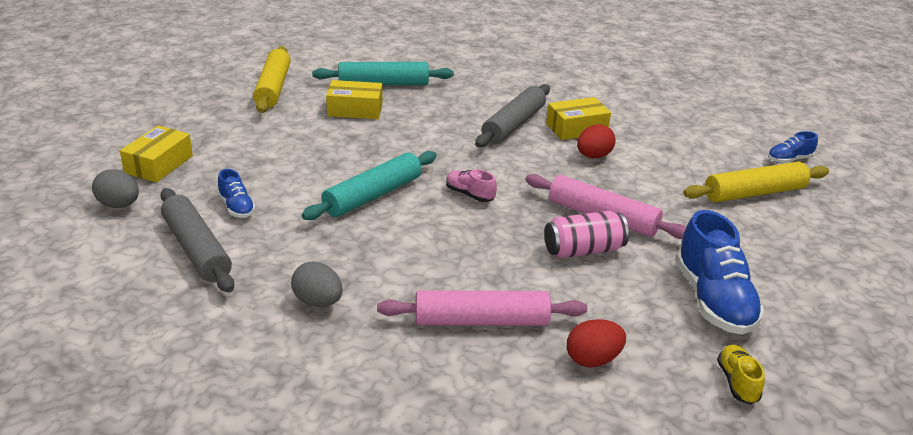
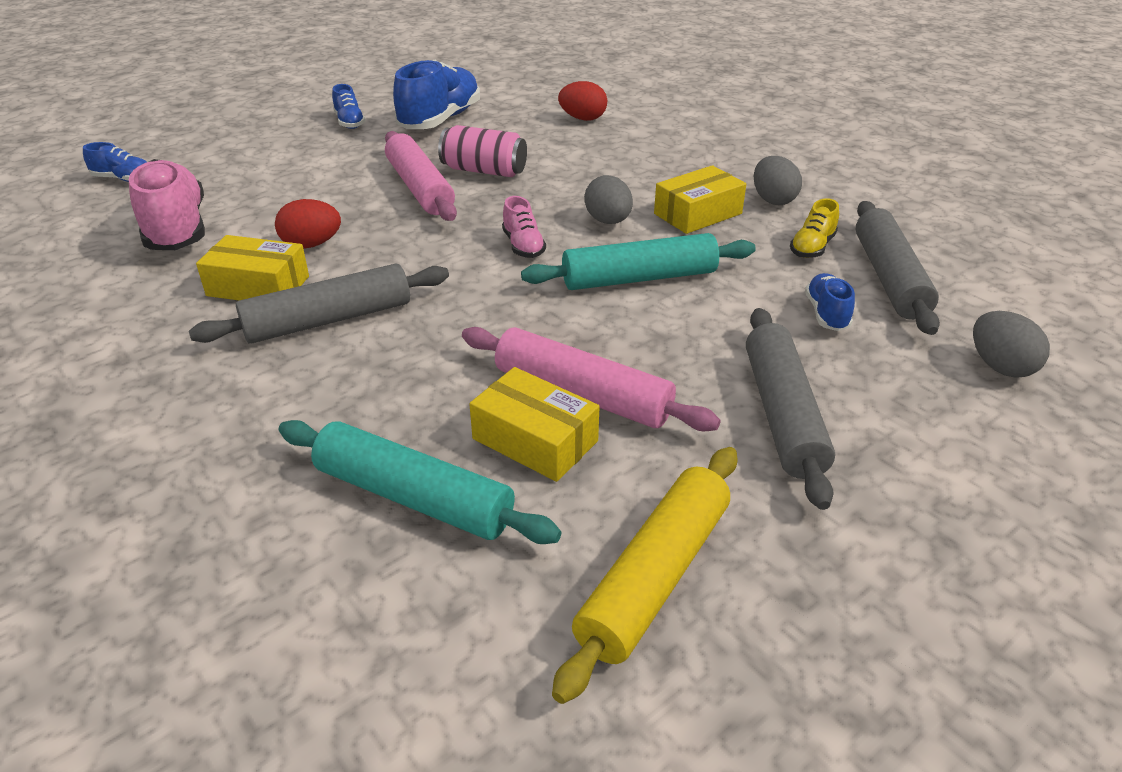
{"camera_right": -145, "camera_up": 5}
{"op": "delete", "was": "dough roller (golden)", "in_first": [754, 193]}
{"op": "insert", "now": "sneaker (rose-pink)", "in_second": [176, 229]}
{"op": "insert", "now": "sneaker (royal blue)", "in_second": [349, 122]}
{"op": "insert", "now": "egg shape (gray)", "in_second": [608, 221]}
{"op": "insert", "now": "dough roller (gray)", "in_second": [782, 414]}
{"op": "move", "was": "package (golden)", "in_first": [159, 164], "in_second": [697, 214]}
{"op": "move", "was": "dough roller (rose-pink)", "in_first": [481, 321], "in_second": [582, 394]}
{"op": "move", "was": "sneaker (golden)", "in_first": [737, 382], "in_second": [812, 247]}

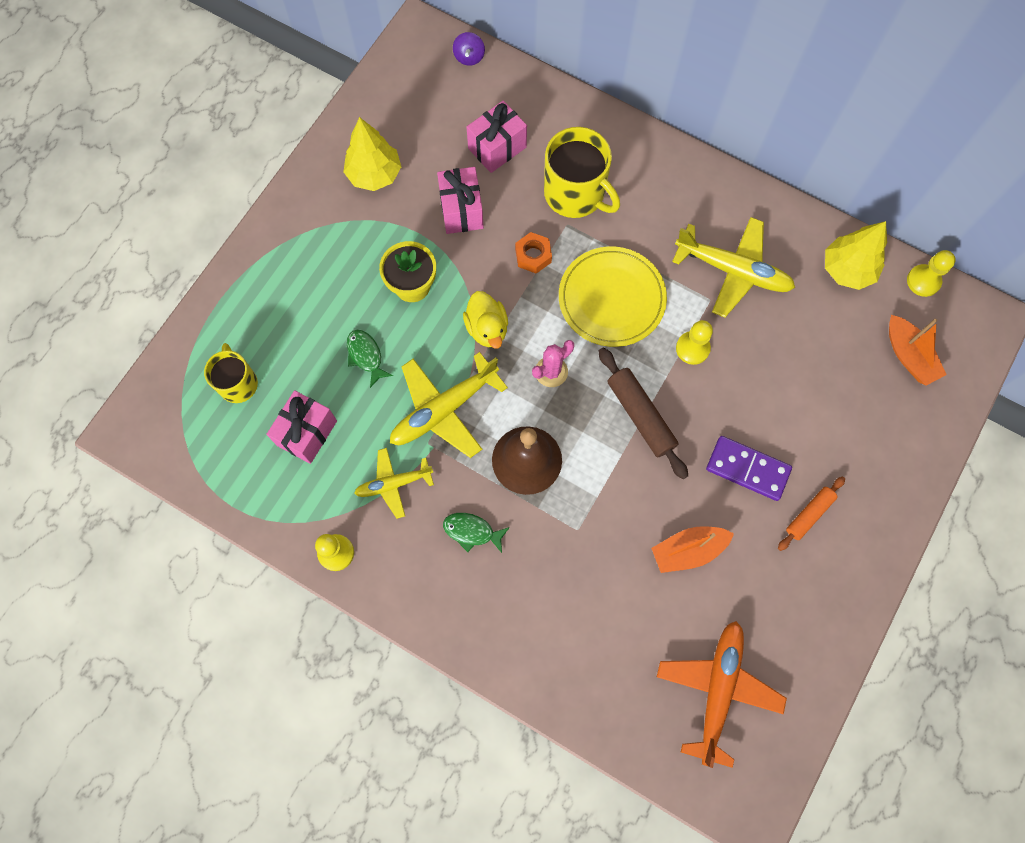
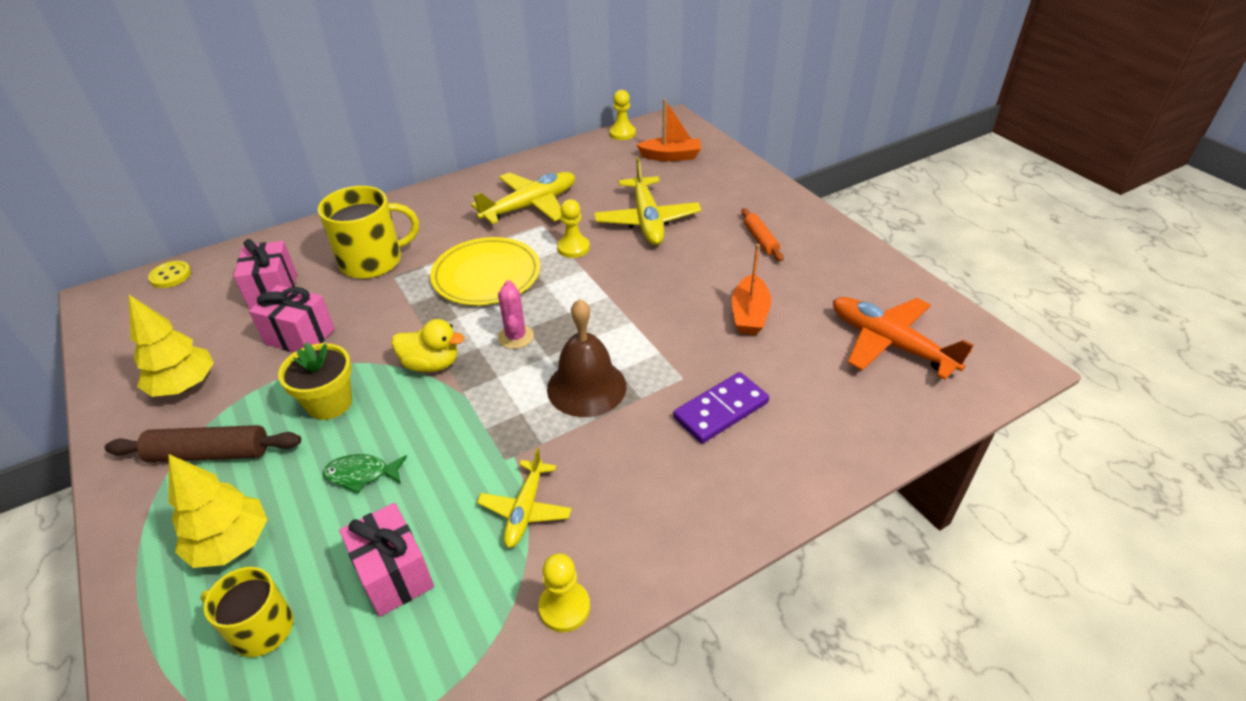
{"camera_right": -60, "camera_up": -30}
{"op": "delete", "was": "fish figure (emerald)", "in_first": [472, 531]}
{"op": "delete", "was": "hexagon nut (bright orange)", "in_first": [533, 256]}
{"op": "move", "was": "plane (golden)", "in_first": [444, 409], "in_second": [647, 220]}
{"op": "move", "was": "dough roller (dark brown)", "in_first": [640, 416], "in_second": [210, 453]}
{"op": "move", "was": "domino tile (royal purple)", "in_first": [747, 469], "in_second": [721, 410]}
{"op": "move", "was": "fir tree (golden)", "in_first": [847, 269], "in_second": [231, 544]}
{"op": "replace", "was": "spinning top (royal purple)", "now": "sewing button (golden)", "in_first": [469, 57], "in_second": [171, 276]}

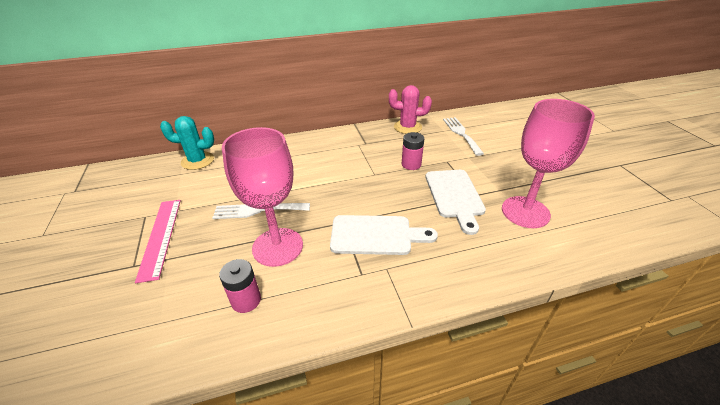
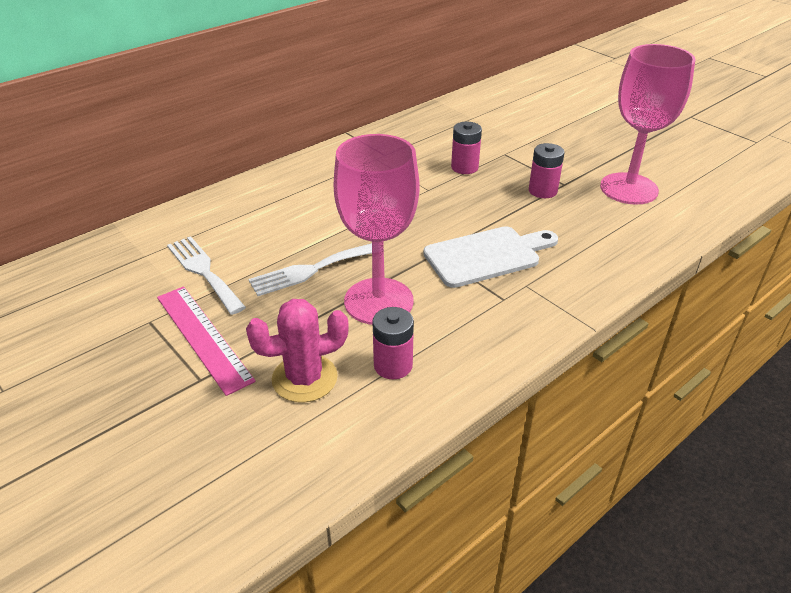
{"camera_right": -25, "camera_up": 0}
{"op": "delete", "was": "saguaro cactus (aqua)", "in_first": [197, 161]}
{"op": "move", "was": "saguaro cactus (rose-pink)", "in_first": [407, 127], "in_second": [304, 378]}
{"op": "move", "was": "fork (white)", "in_first": [461, 134], "in_second": [204, 271]}
{"op": "replace", "was": "bread board (white)", "now": "power cell (rose-pink)", "in_first": [454, 196], "in_second": [542, 191]}

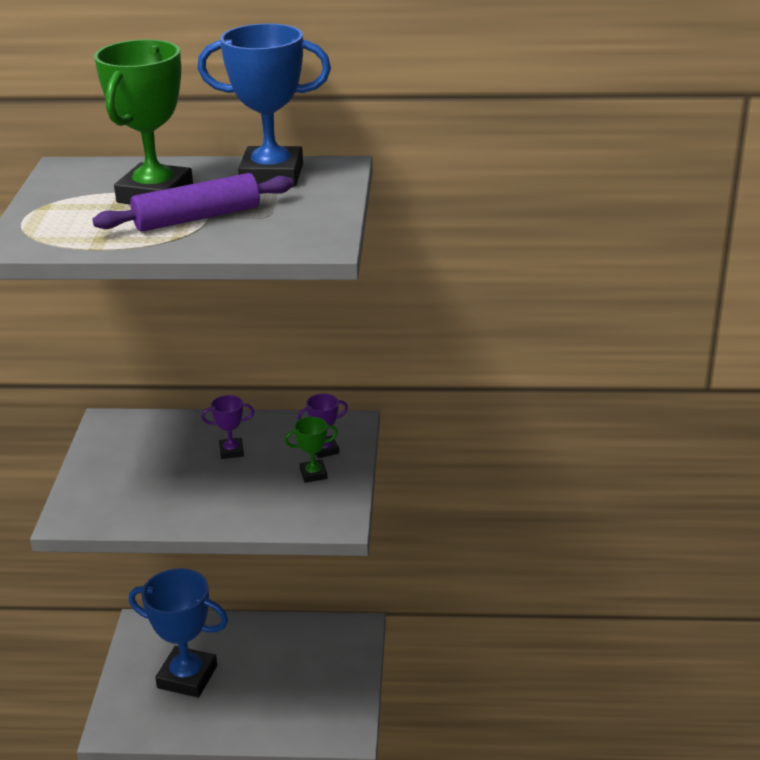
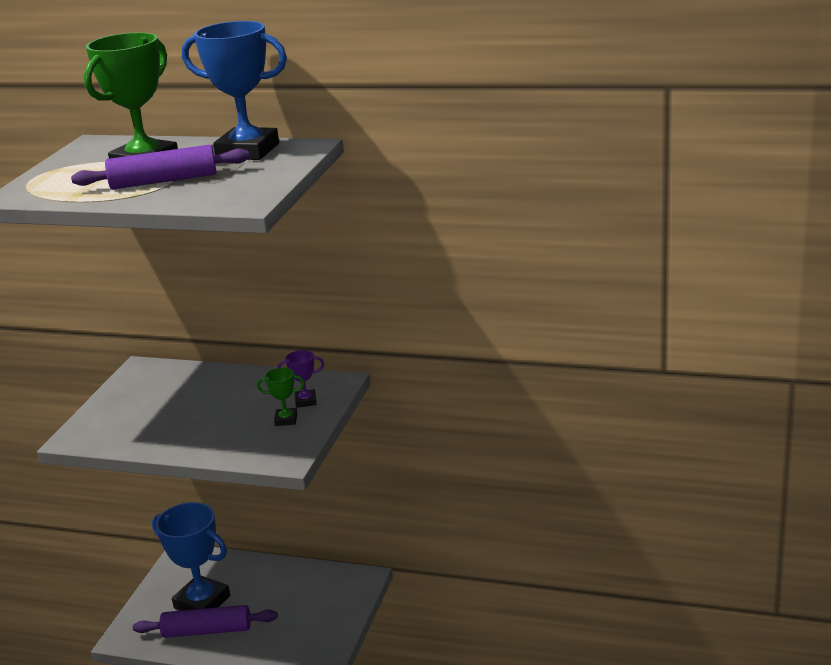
{"camera_right": 15, "camera_up": -5}
{"op": "delete", "was": "prize cup (royal purple)", "in_first": [231, 451]}
{"op": "insert", "now": "dough roller (royal purple)", "in_second": [207, 631]}

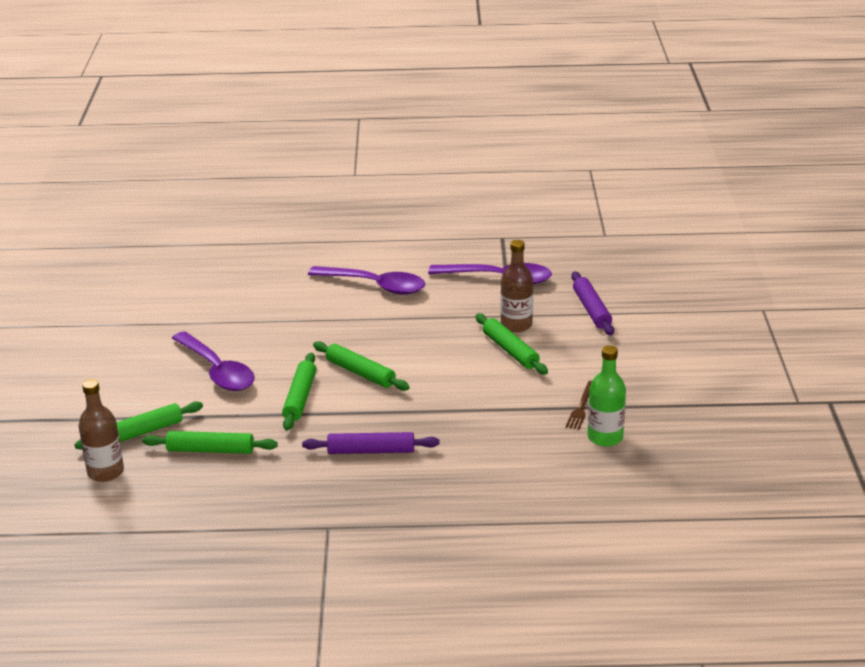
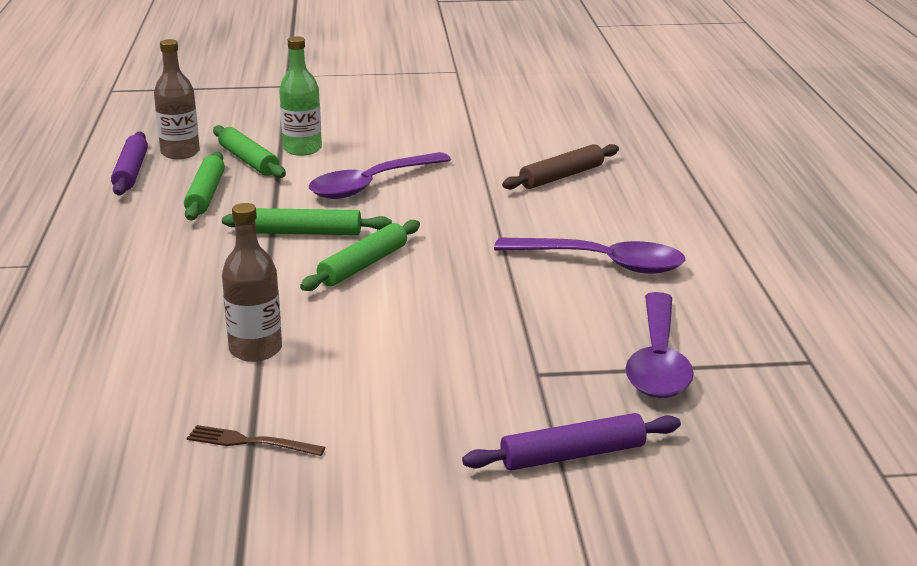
{"camera_right": 85, "camera_up": -5}
{"op": "delete", "was": "dough roller (emerald)", "in_first": [510, 350]}
{"op": "insert", "now": "dough roller (dark brown)", "in_second": [562, 176]}
{"op": "move", "was": "dough roller (royal purple)", "in_first": [371, 451], "in_second": [131, 172]}
{"op": "move", "was": "bottle (dark brown)", "in_first": [516, 325], "in_second": [255, 350]}
{"op": "move", "was": "bottle (emerald)", "in_first": [605, 437], "in_second": [302, 149]}
{"op": "rotate", "was": "spoon (royal purple)", "in_first": [375, 286], "in_second": [602, 263], "clockwise": -90}

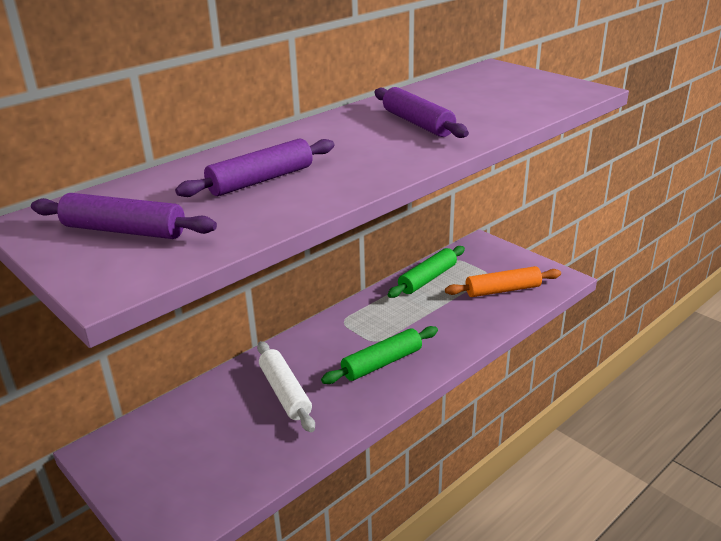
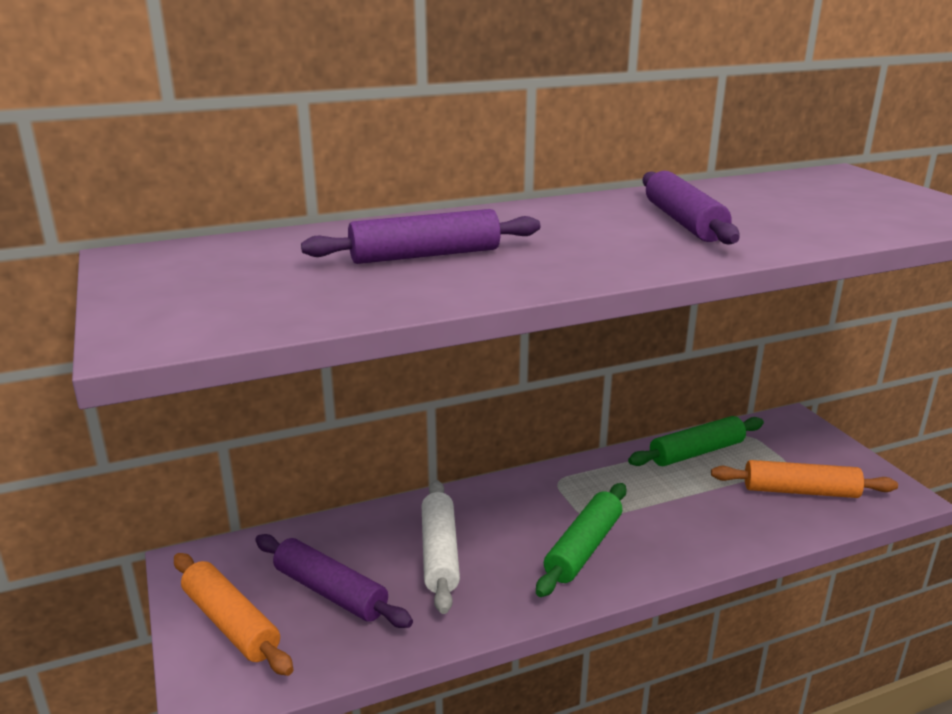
{"camera_right": 20, "camera_up": -5}
{"op": "insert", "now": "dough roller (bright orange)", "in_second": [231, 623]}
{"op": "move", "was": "dough roller (royal purple)", "in_first": [124, 230], "in_second": [330, 592]}
{"op": "rotate", "was": "dough roller (emerald)", "in_first": [382, 363], "in_second": [583, 548], "clockwise": -45}

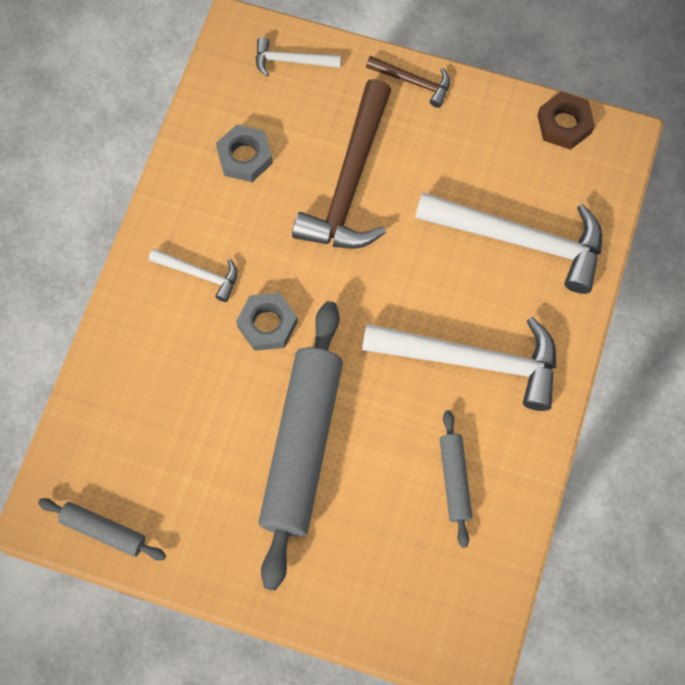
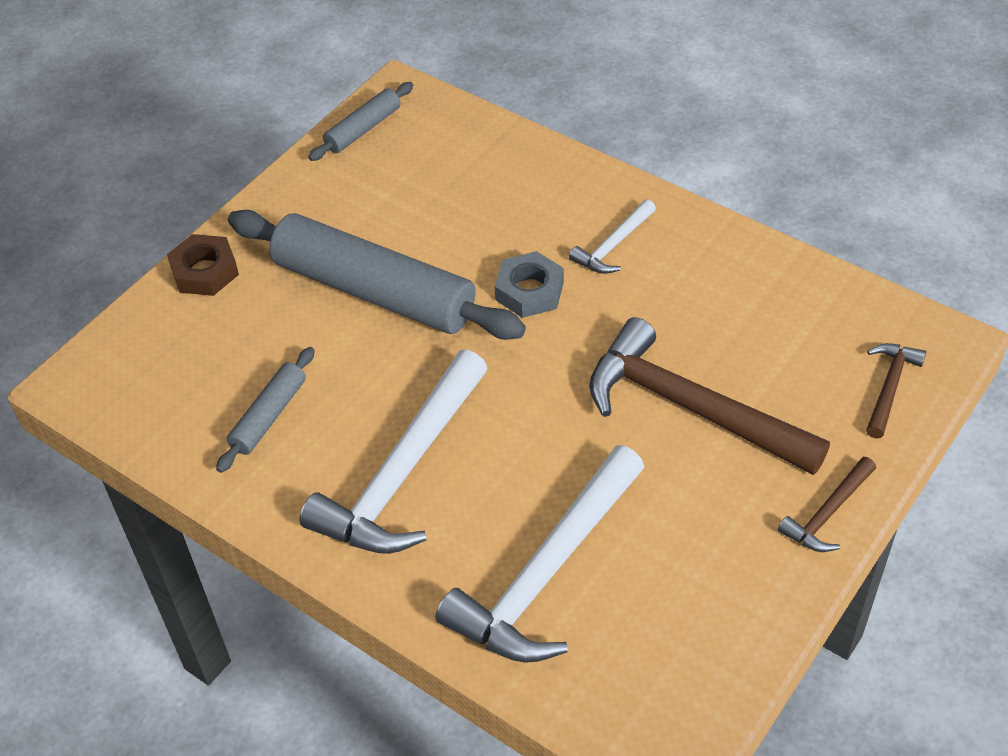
{"camera_right": 110, "camera_up": -20}
{"op": "delete", "was": "hexagon nut (gray)", "in_first": [245, 157]}
{"op": "move", "was": "hexagon nut (dark brown)", "in_first": [564, 124], "in_second": [204, 271]}
{"op": "recolor", "was": "carpenter's hammer (white)", "now": "carpenter's hammer (dark brown)", "in_first": [291, 60], "in_second": [889, 387]}
{"op": "rotate", "was": "dough roller (gray)", "in_first": [454, 480], "in_second": [268, 416], "clockwise": -75}

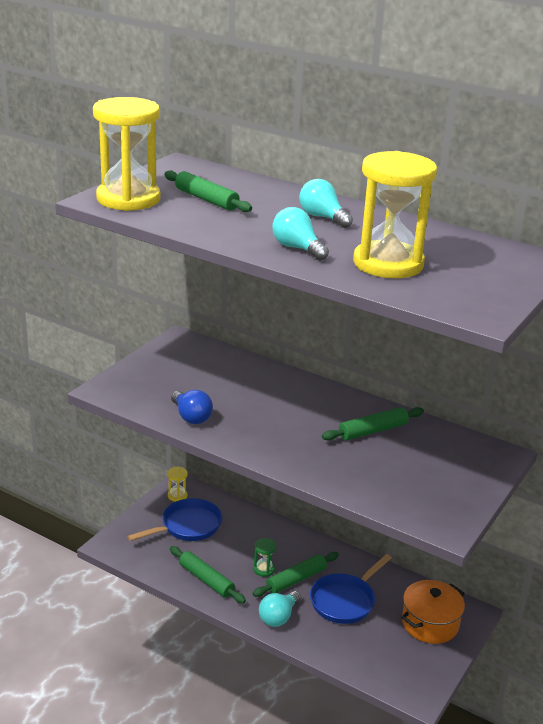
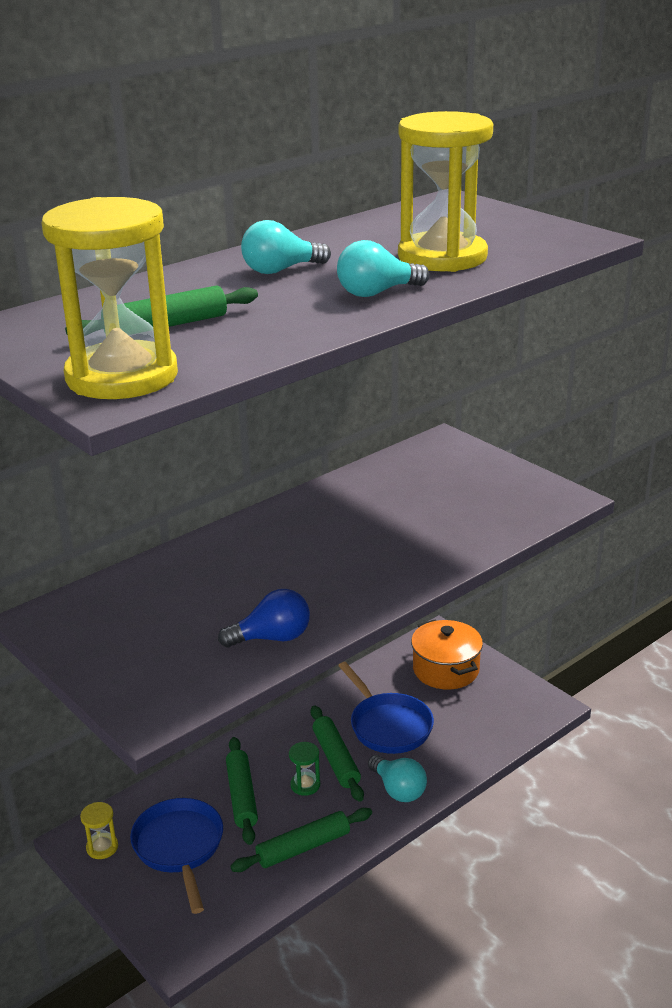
{"camera_right": -70, "camera_up": 0}
{"op": "move", "was": "dough roller (emerald)", "in_first": [373, 431], "in_second": [242, 796]}

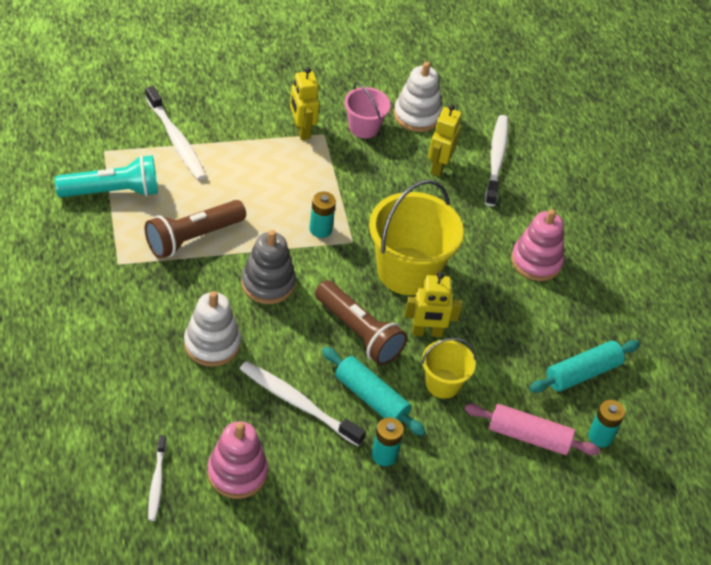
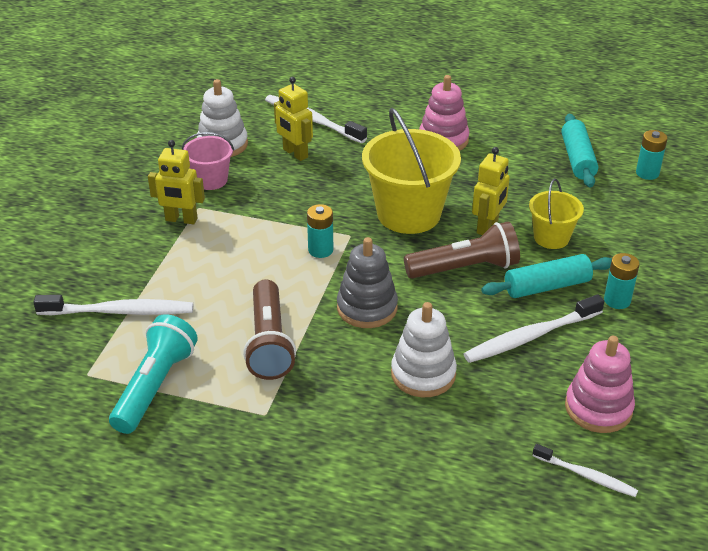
{"camera_right": -55, "camera_up": -10}
{"op": "delete", "was": "dough roller (rose-pink)", "in_first": [528, 436]}

